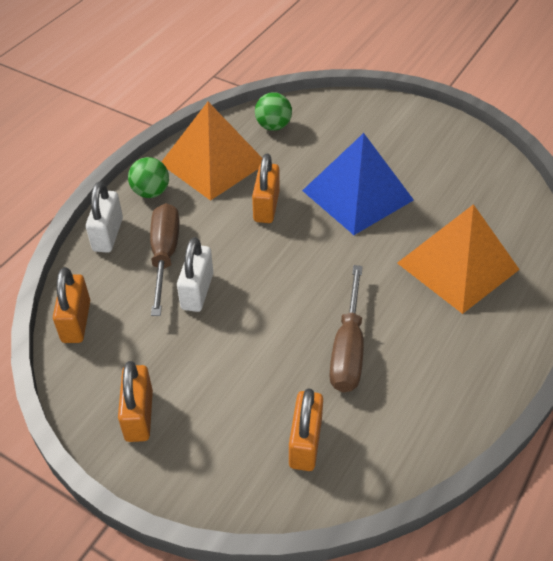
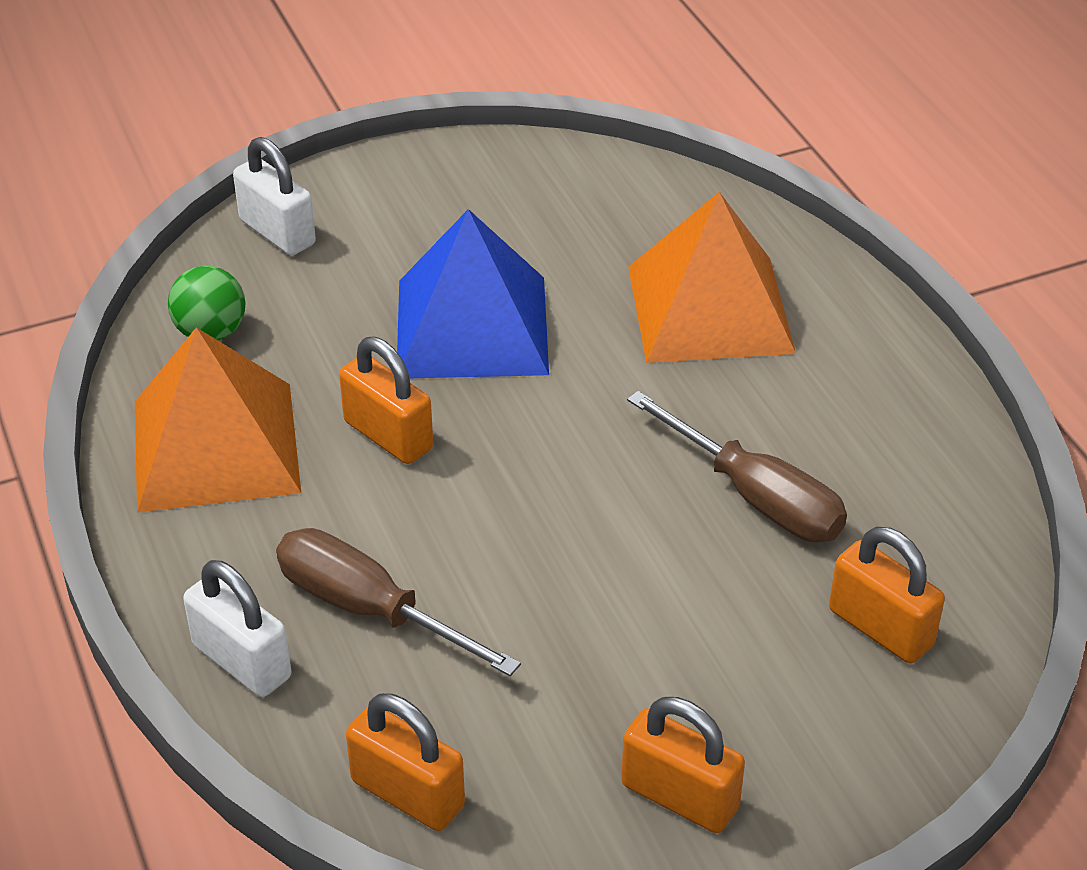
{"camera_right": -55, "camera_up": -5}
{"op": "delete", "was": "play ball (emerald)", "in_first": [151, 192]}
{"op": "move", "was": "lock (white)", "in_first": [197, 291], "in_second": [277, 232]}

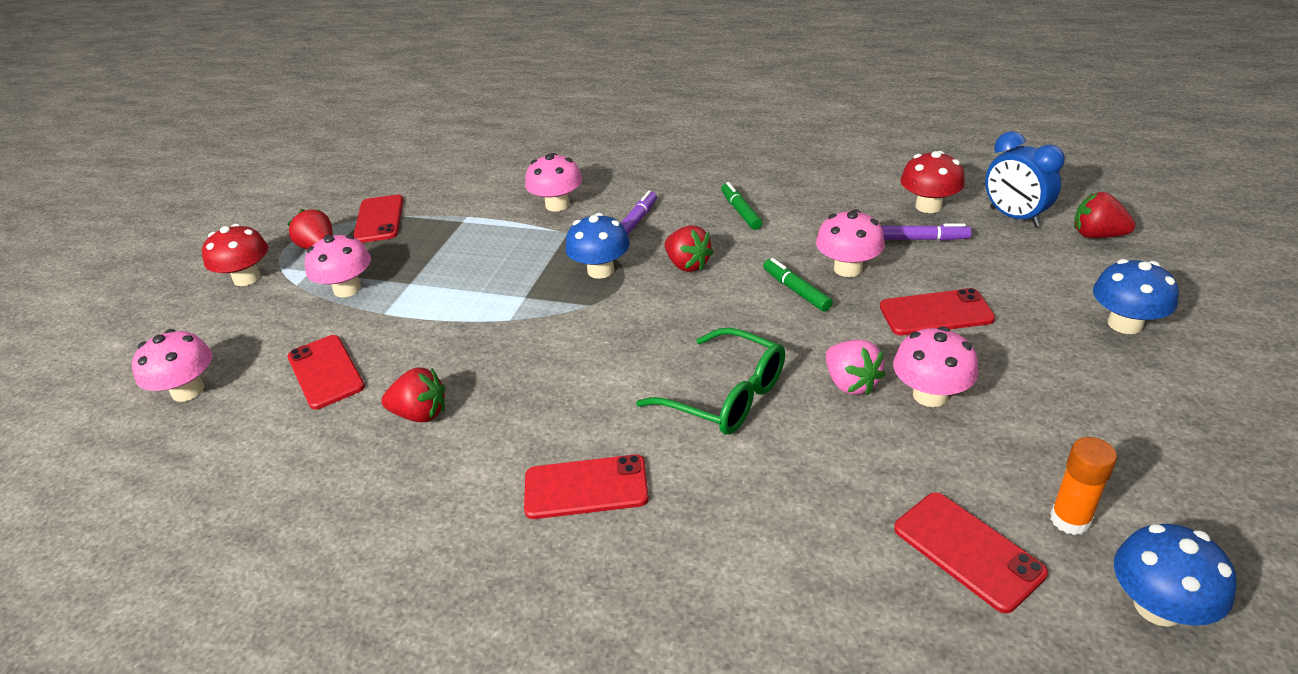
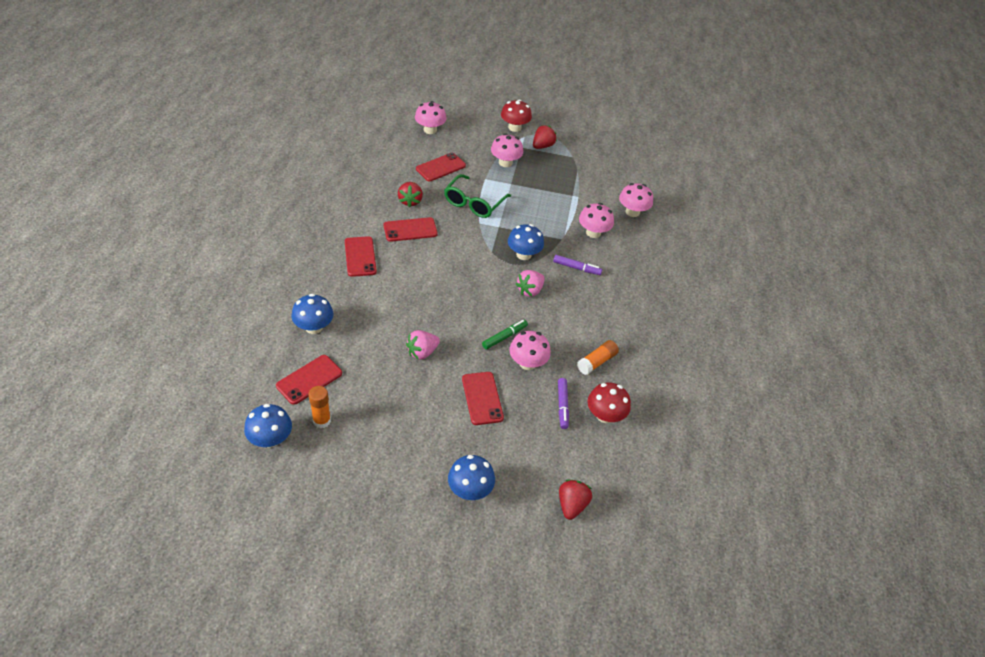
{"camera_right": 75, "camera_up": 10}
{"op": "delete", "was": "felt pen (emerald)", "in_first": [740, 211]}
{"op": "delete", "was": "alarm clock (royal blue)", "in_first": [1014, 217]}
{"op": "insert", "now": "mushroom (royal blue)", "in_second": [314, 327]}
{"op": "insert", "now": "glue (bright orange)", "in_second": [596, 362]}
{"op": "move", "was": "mobile phone (crimson)", "in_first": [379, 219], "in_second": [410, 230]}
{"op": "move", "was": "eyeglasses (emerald)", "in_first": [725, 395], "in_second": [474, 203]}
{"op": "move", "was": "mushroom (rose-pink)", "in_first": [930, 395], "in_second": [632, 212]}
{"op": "recolor", "was": "strawberry (crimson)", "now": "strawberry (rose-pink)", "in_first": [687, 265], "in_second": [530, 290]}

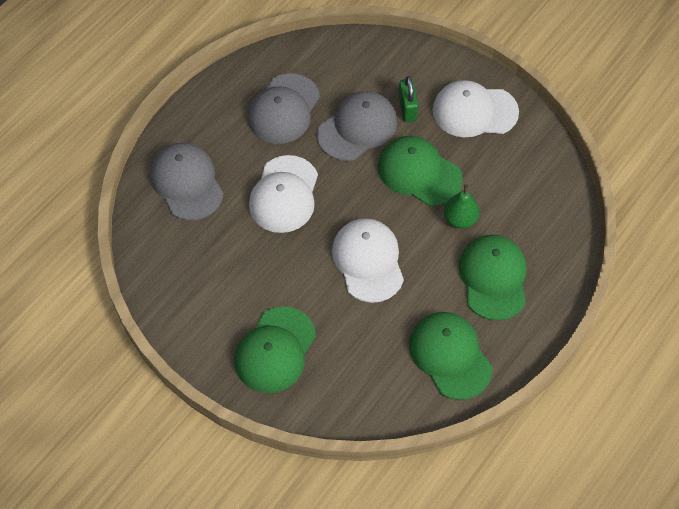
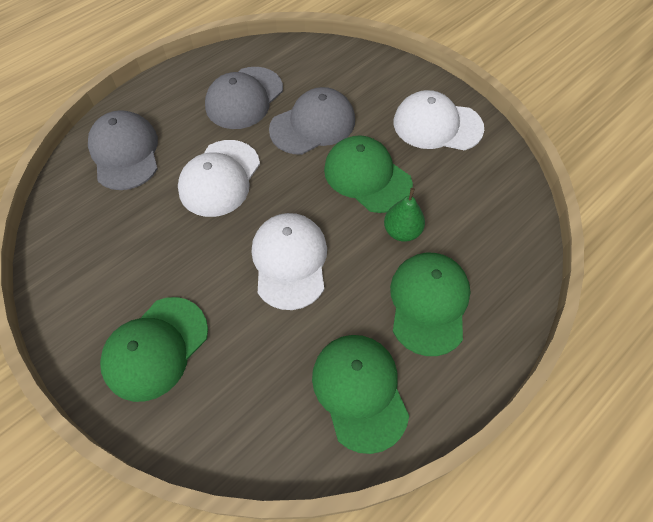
{"camera_right": 10, "camera_up": 0}
{"op": "delete", "was": "lock (emerald)", "in_first": [407, 108]}

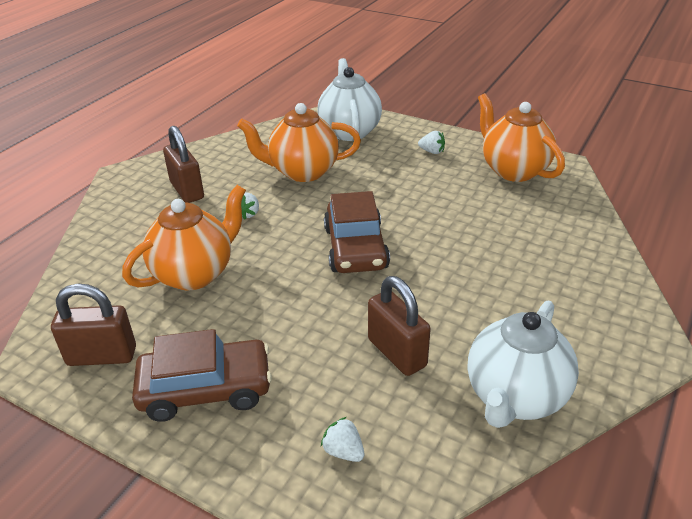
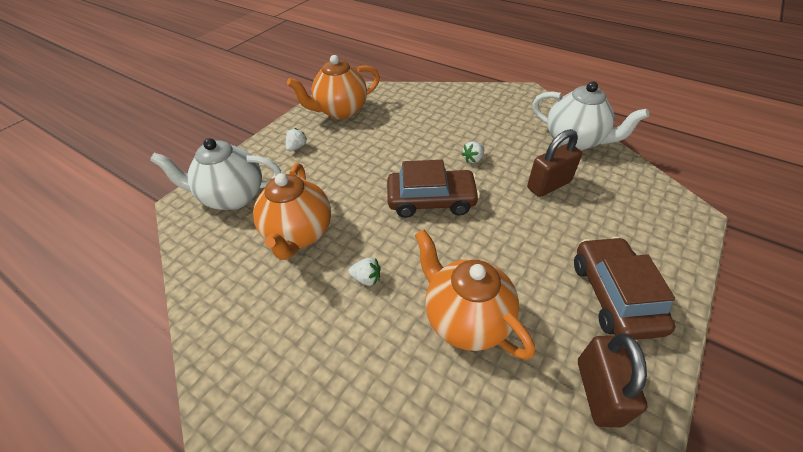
{"camera_right": -85, "camera_up": 10}
{"op": "delete", "was": "lock (dark brown)", "in_first": [187, 190]}
{"op": "move", "was": "strawberry (white)", "in_first": [343, 451], "in_second": [473, 159]}

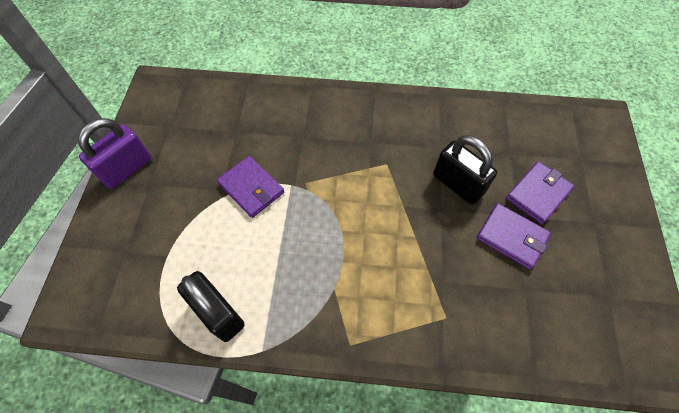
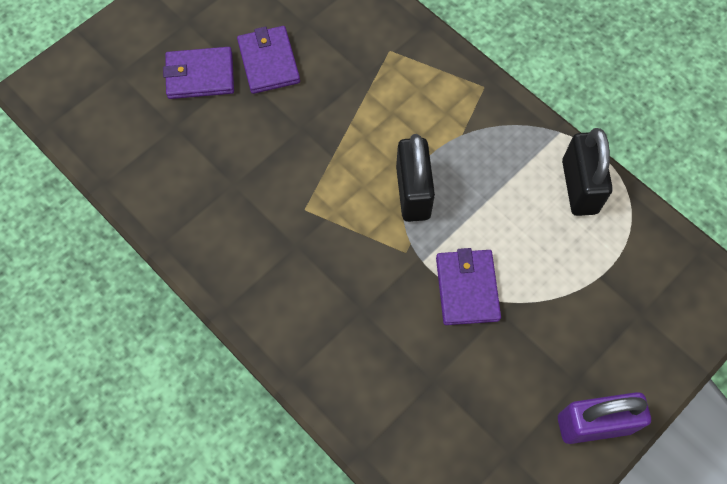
{"camera_right": -140, "camera_up": 5}
{"op": "move", "was": "lock (black)", "in_first": [457, 184], "in_second": [413, 192]}

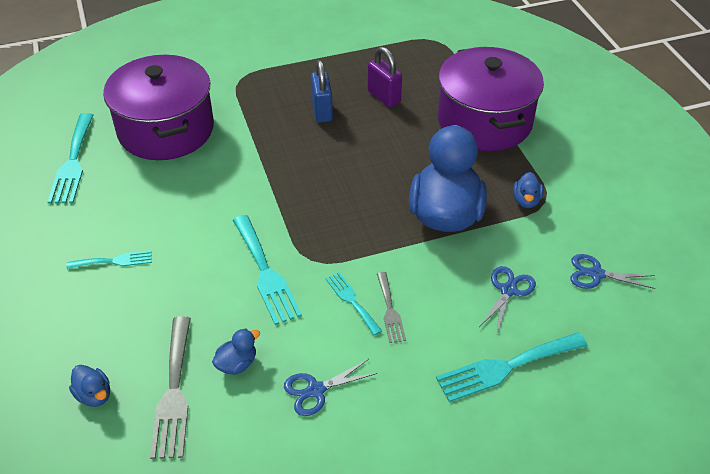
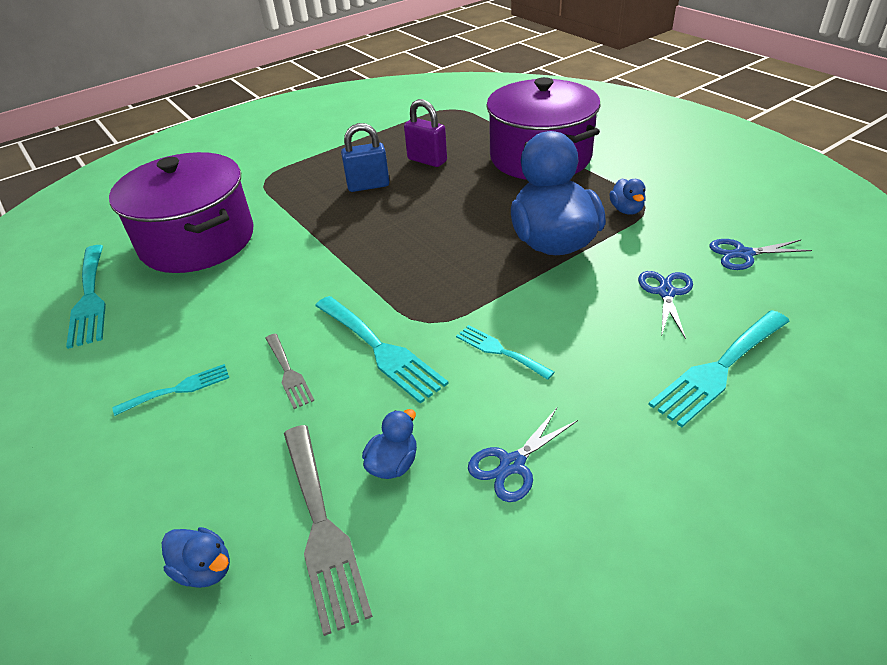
{"camera_right": -15, "camera_up": -5}
{"op": "move", "was": "fork (gray)", "in_first": [390, 310], "in_second": [288, 373]}
{"op": "rotate", "was": "lock (royal blue)", "in_first": [322, 111], "in_second": [368, 186], "clockwise": -75}

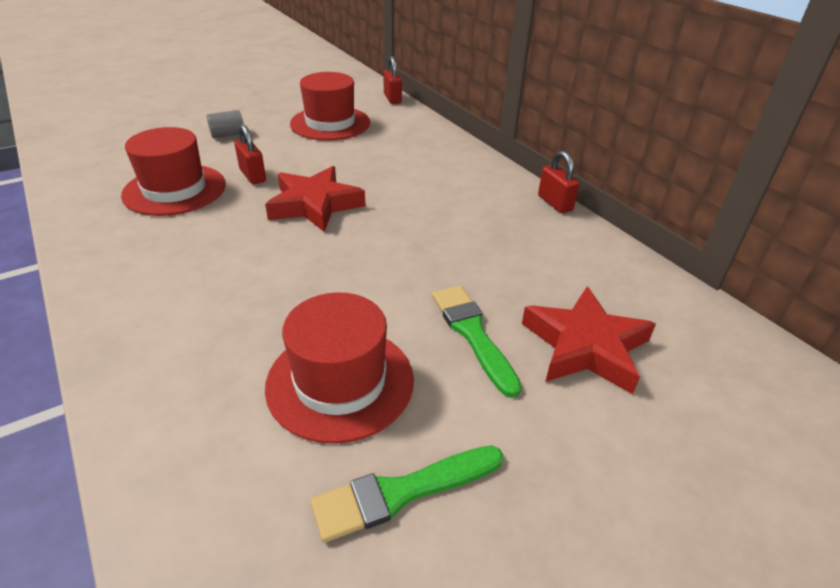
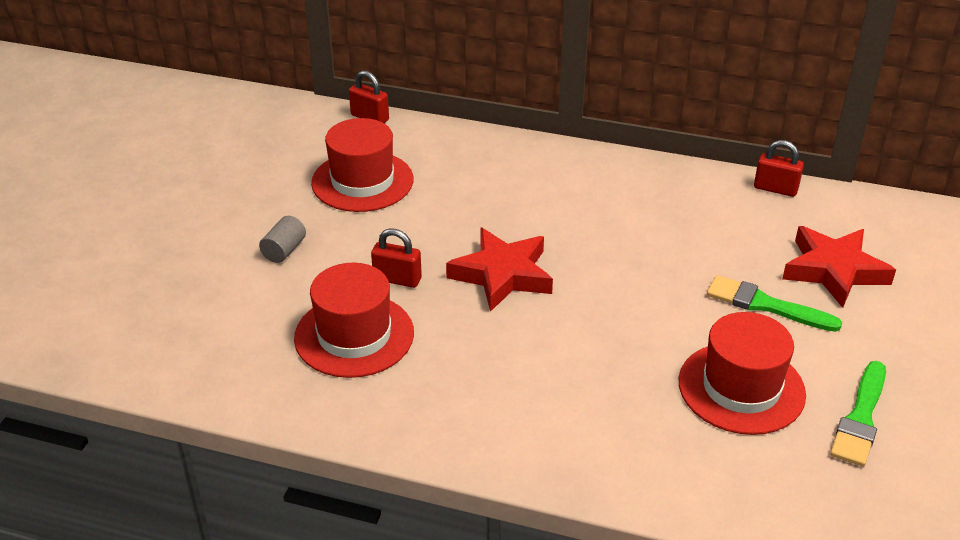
{"camera_right": -40, "camera_up": 0}
{"op": "move", "was": "lock (crimson)", "in_first": [555, 203], "in_second": [775, 189]}

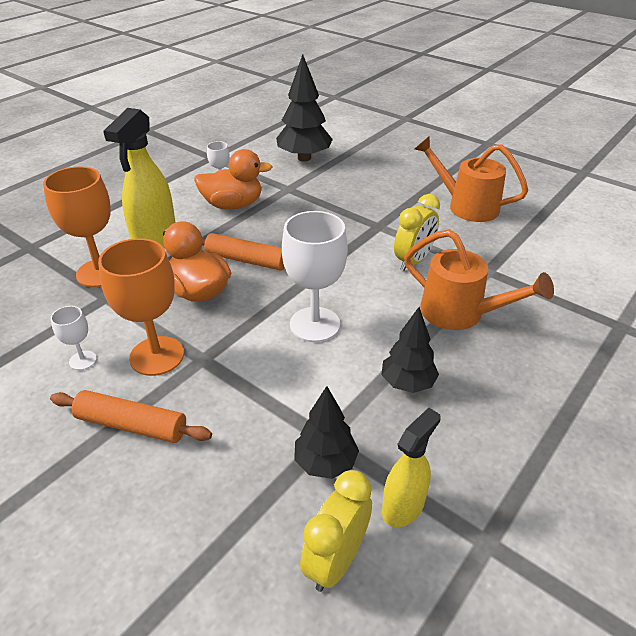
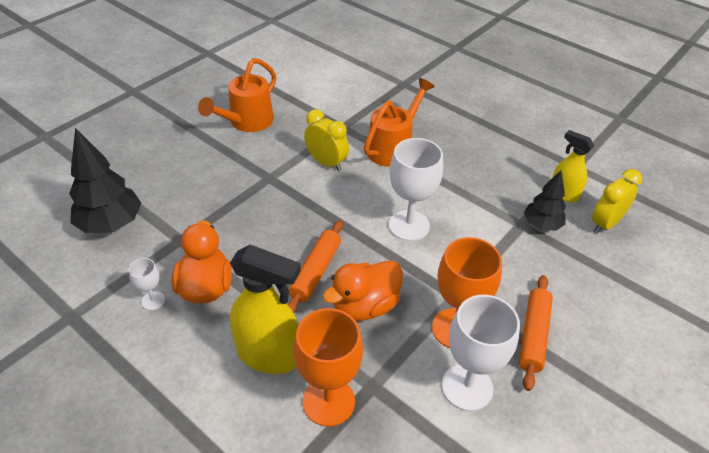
{"camera_right": -90, "camera_up": 5}
{"op": "delete", "was": "fir tree (black)", "in_first": [407, 383]}
{"op": "rotate", "was": "alarm clock (golden)", "in_first": [336, 560], "in_second": [605, 224], "clockwise": 105}
{"op": "resize", "was": "goblet (white)", "in_first": [83, 360], "in_second": [467, 387], "ratio": 2.04}

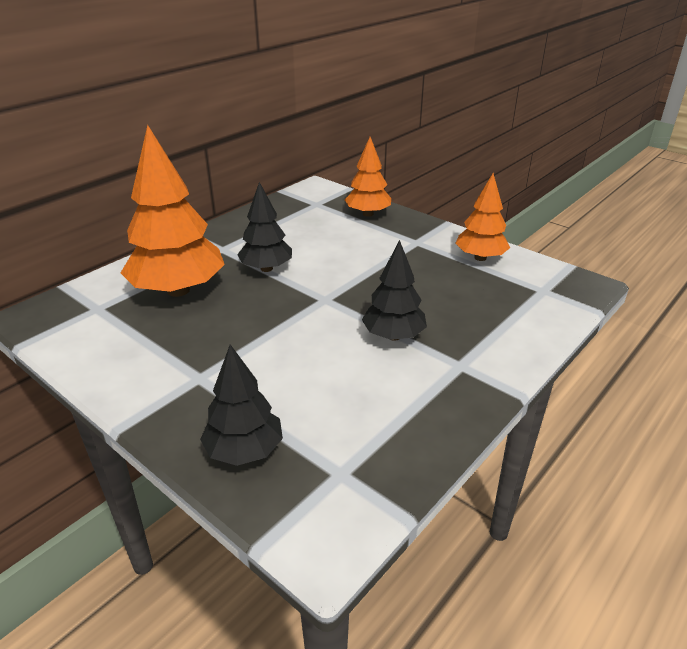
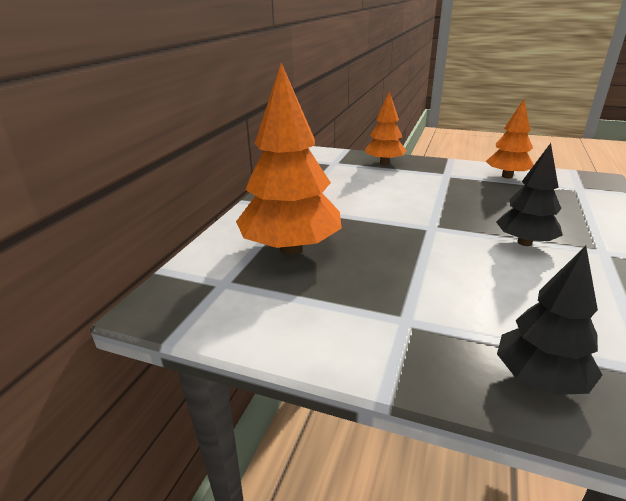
{"camera_right": -20, "camera_up": -5}
{"op": "delete", "was": "fir tree (black)", "in_first": [266, 268]}

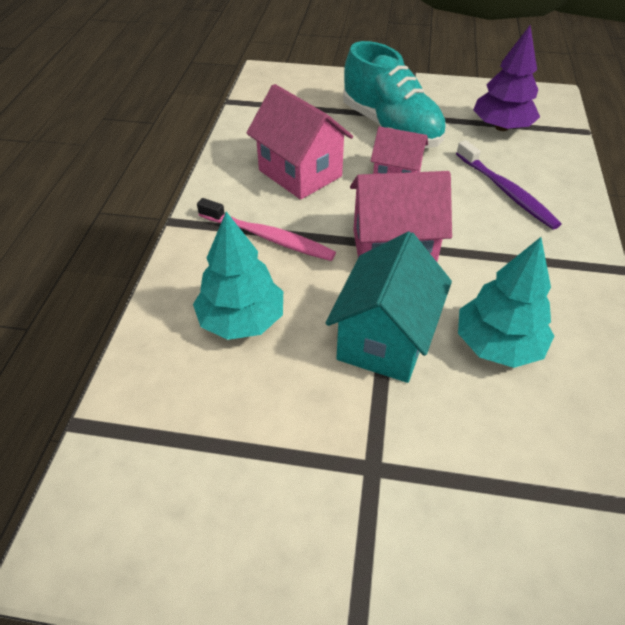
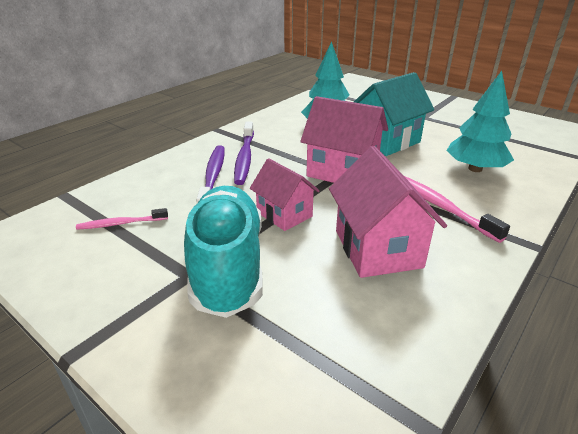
{"camera_right": -150, "camera_up": -15}
{"op": "insert", "now": "dental brush (royal purple)", "in_second": [244, 158]}
{"op": "replace", "was": "fir tree (royal purple)", "now": "dental brush (rose-pink)", "in_first": [501, 127], "in_second": [121, 223]}

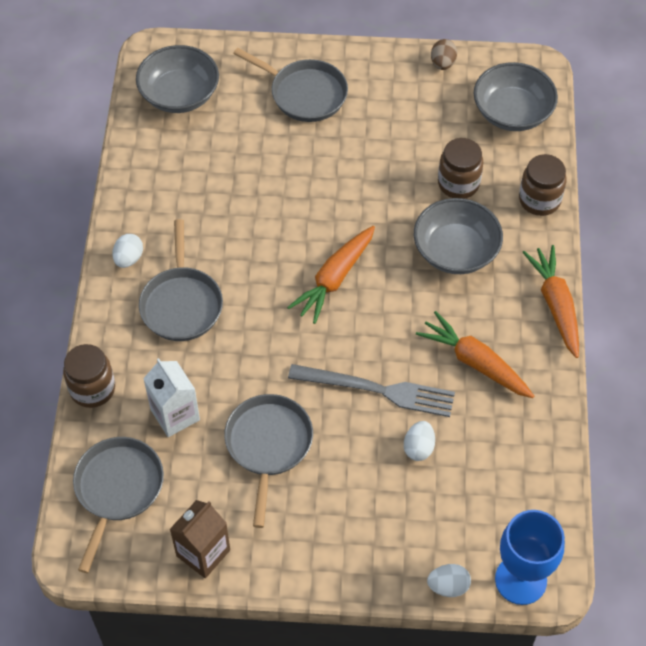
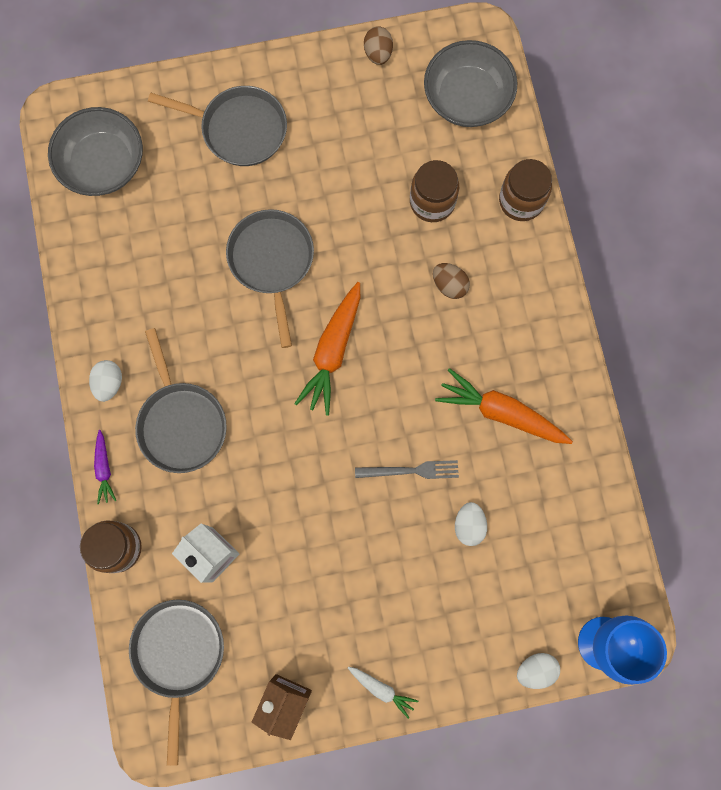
{"camera_right": -15, "camera_up": 20}
{"op": "delete", "was": "root vegetable (bright orange)", "in_first": [555, 305]}
{"op": "insert", "now": "root vegetable (royal purple)", "in_second": [104, 469]}
{"op": "insert", "now": "root vegetable (white)", "in_second": [381, 689]}
{"op": "move", "was": "frying pan (gray)", "in_first": [268, 445], "in_second": [272, 262]}
{"op": "replace", "was": "deep dish (gray)", "now": "egg shape (dark brown)", "in_first": [455, 251], "in_second": [449, 285]}
{"op": "resize", "was": "fork (gray)", "in_first": [377, 390], "in_second": [411, 470], "ratio": 0.59}

